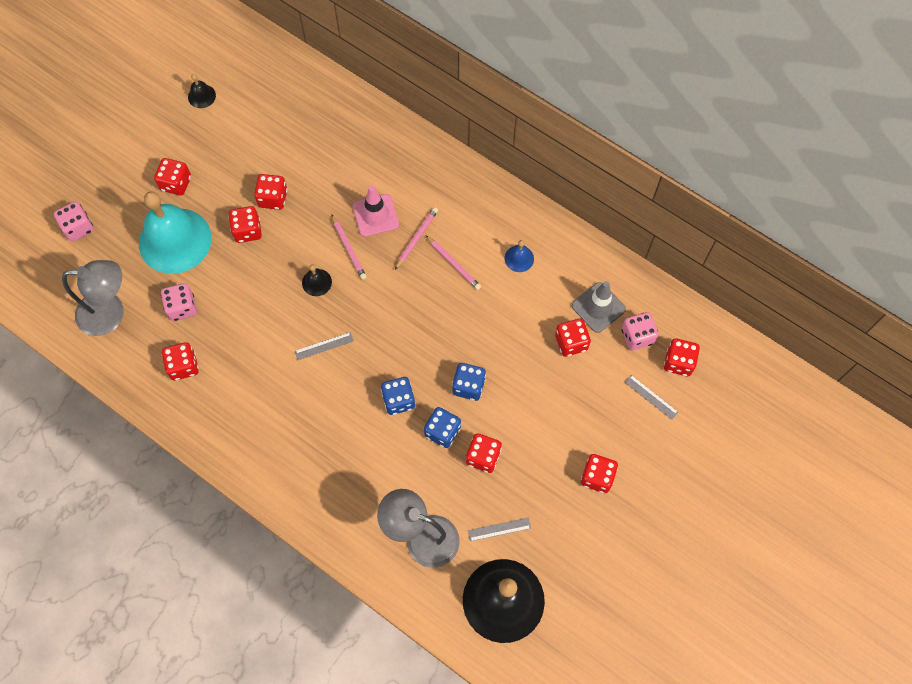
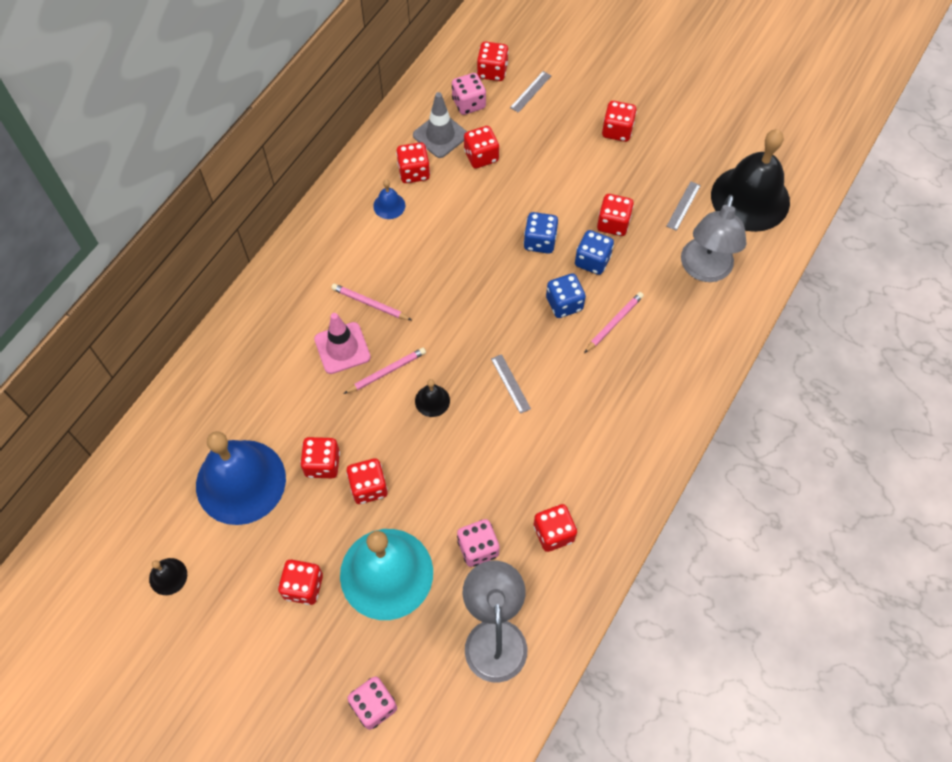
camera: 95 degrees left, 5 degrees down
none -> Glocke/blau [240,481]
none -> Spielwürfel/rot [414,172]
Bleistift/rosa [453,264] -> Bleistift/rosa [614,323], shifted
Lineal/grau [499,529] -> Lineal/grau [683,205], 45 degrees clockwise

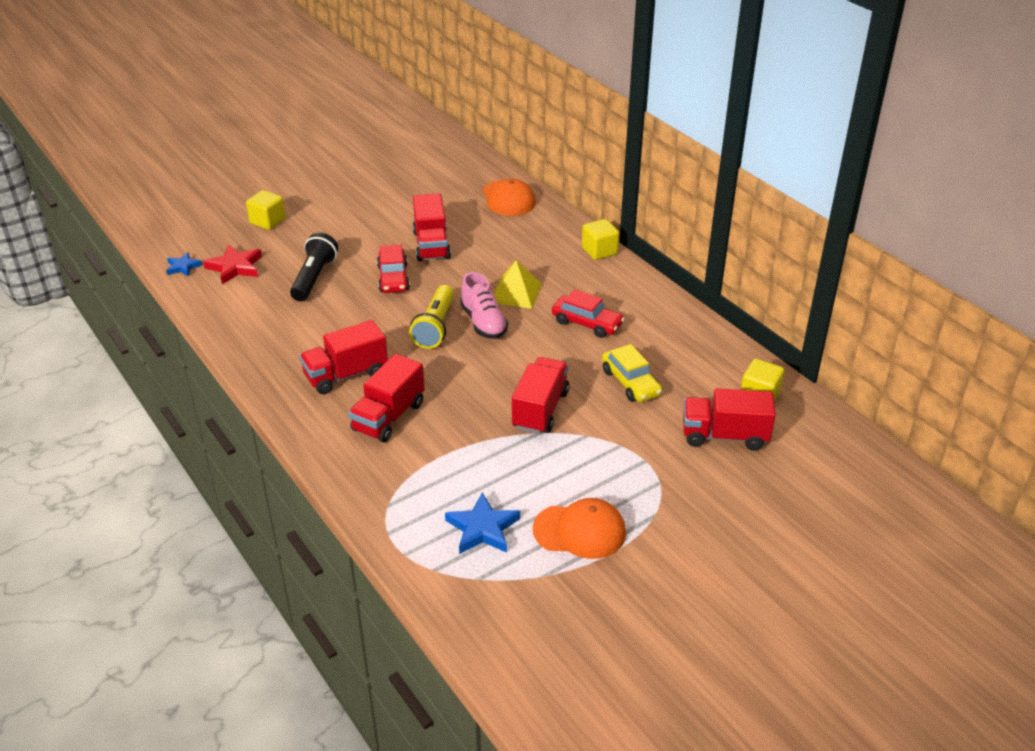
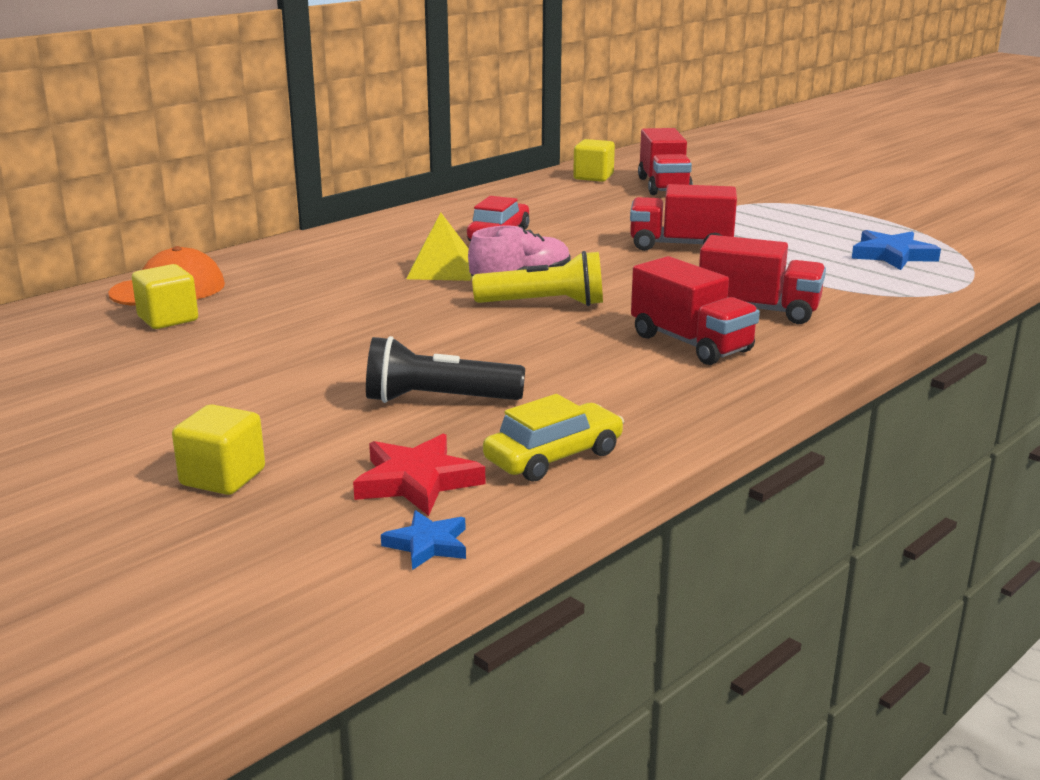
camera: 100 degrees left, 15 degrees down
Auto/rot [393,278] -> none
Lastwagen/rot [431,245] -> none
Kappe/orange [580,531] -> none
Kubus/gelb [599,251] -> Kubus/gelb [168,319], shifted
Auto/gelb [630,383] -> Auto/gelb [554,457], shifted

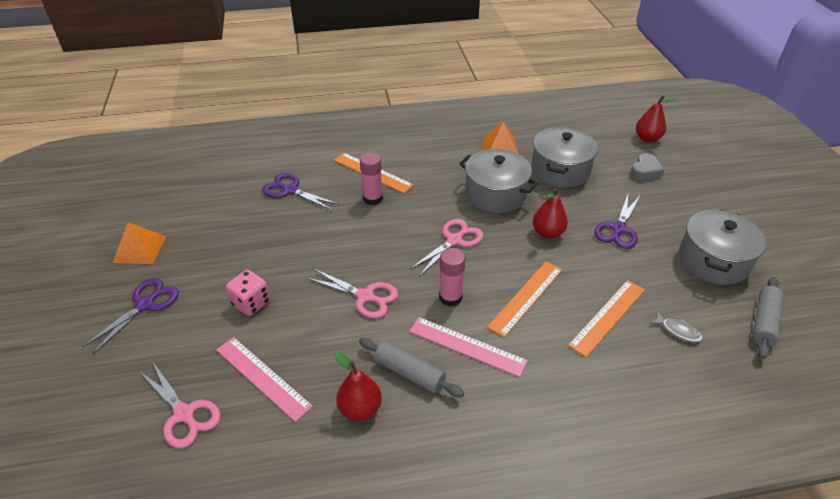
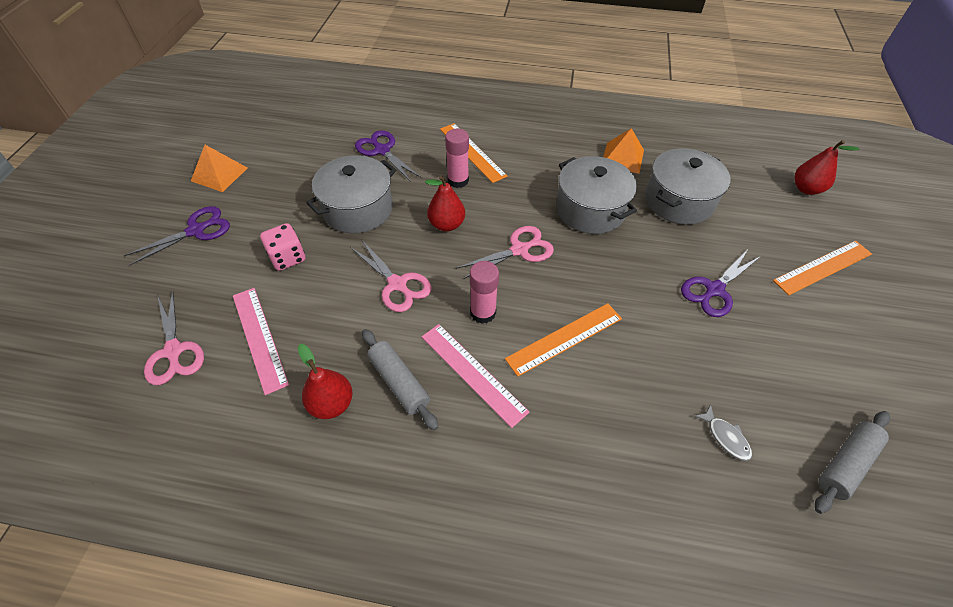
camera: 20 degrees right, 10 degrees up
Herz/grau [645,171] -> none
Birne/rot [547,233] -> Birne/rot [446,224], shifted
Lineal/orange [607,317] -> Lineal/orange [823,267], shifted
Kochtopf/grau [713,260] -> Kochtopf/grau [358,209], shifted

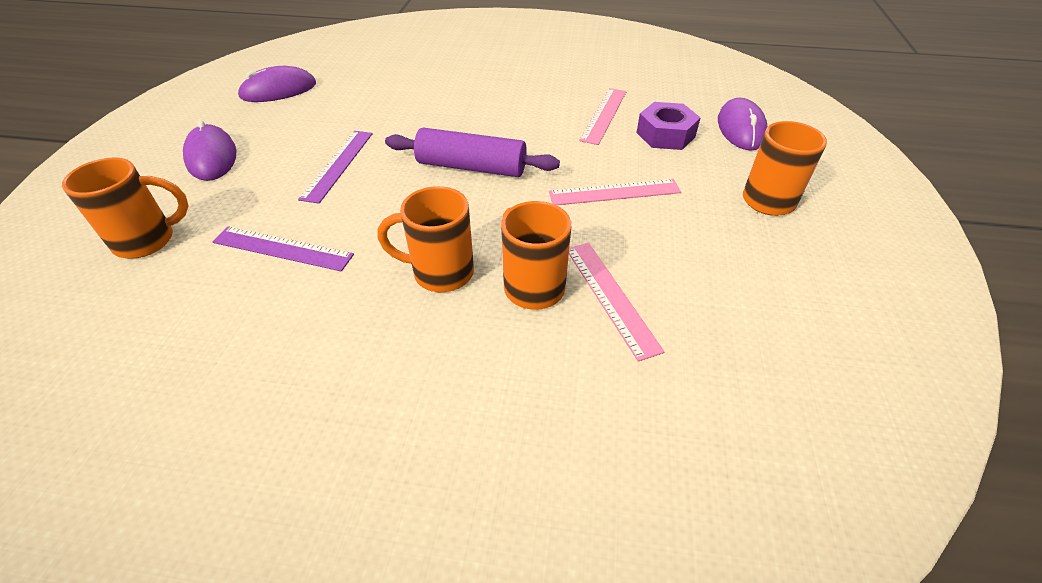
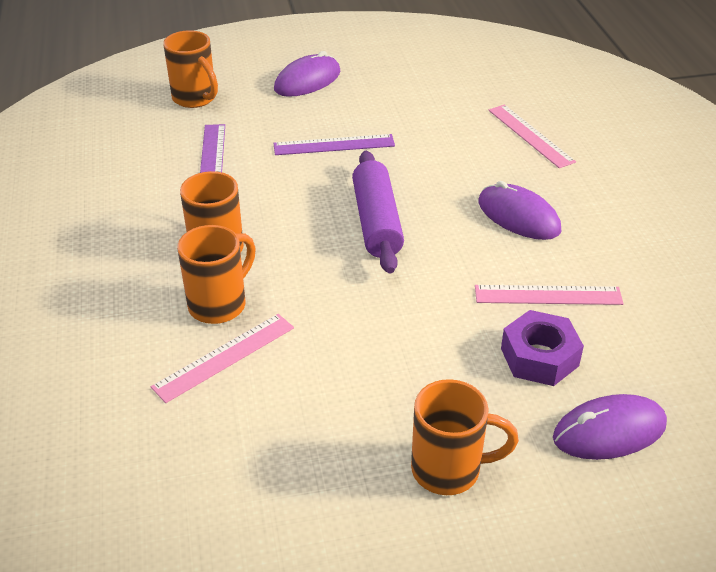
camera: 70 degrees right, 5 degrees down
Computermaus/lila [278,90] -> Computermaus/lila [518,216], shifted
Lineal/rosa [614,192] -> Lineal/rosa [530,135], shifted

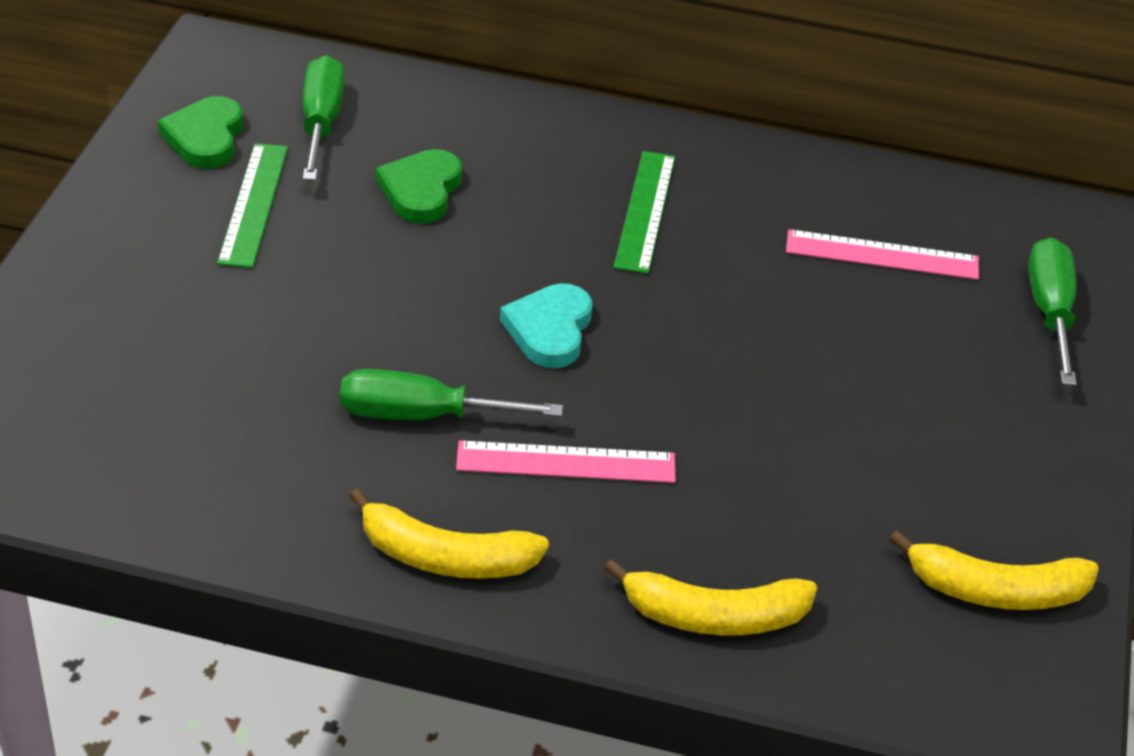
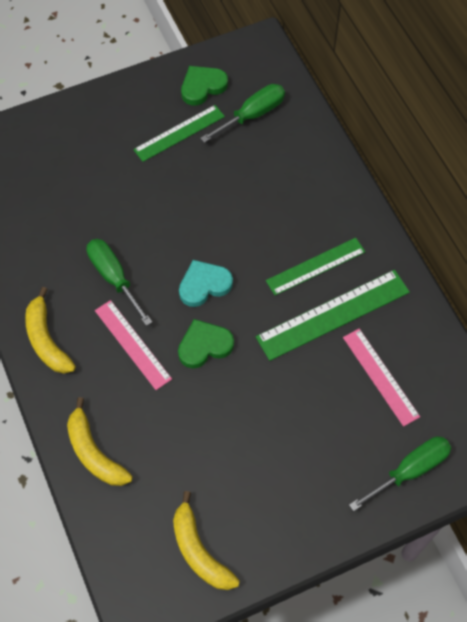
camera: 55 degrees right, 20 degrees up
none -> Lineal/grün [333,315]
Herz/grün [421,191] -> Herz/grün [204,345], shifted

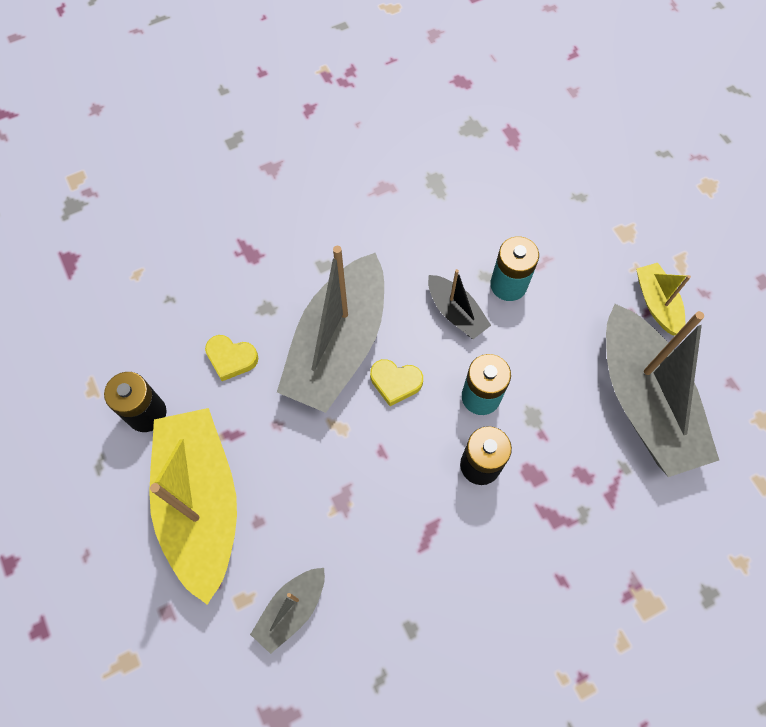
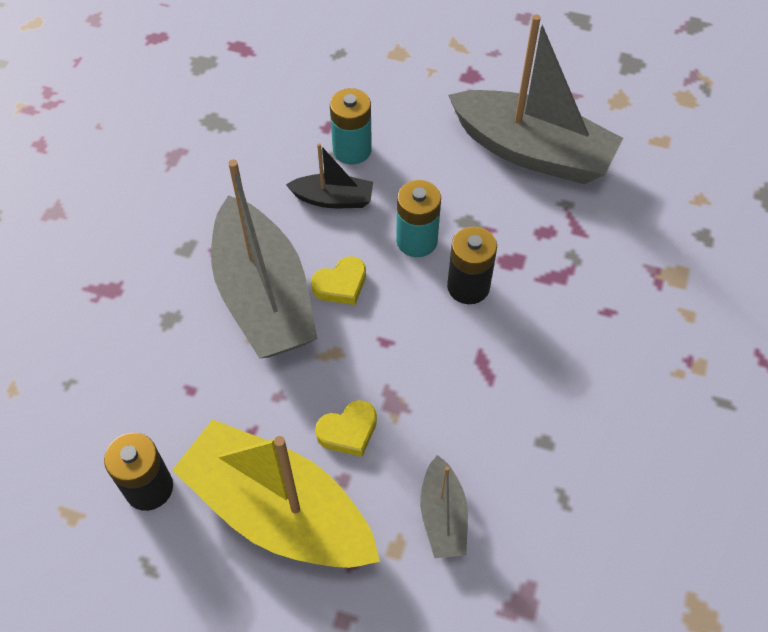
camera: 45 degrees left, 10 degrees down
Boot/gelb [656,303] -> none
Herz/gelb [231,358] -> Herz/gelb [348,431], shifted

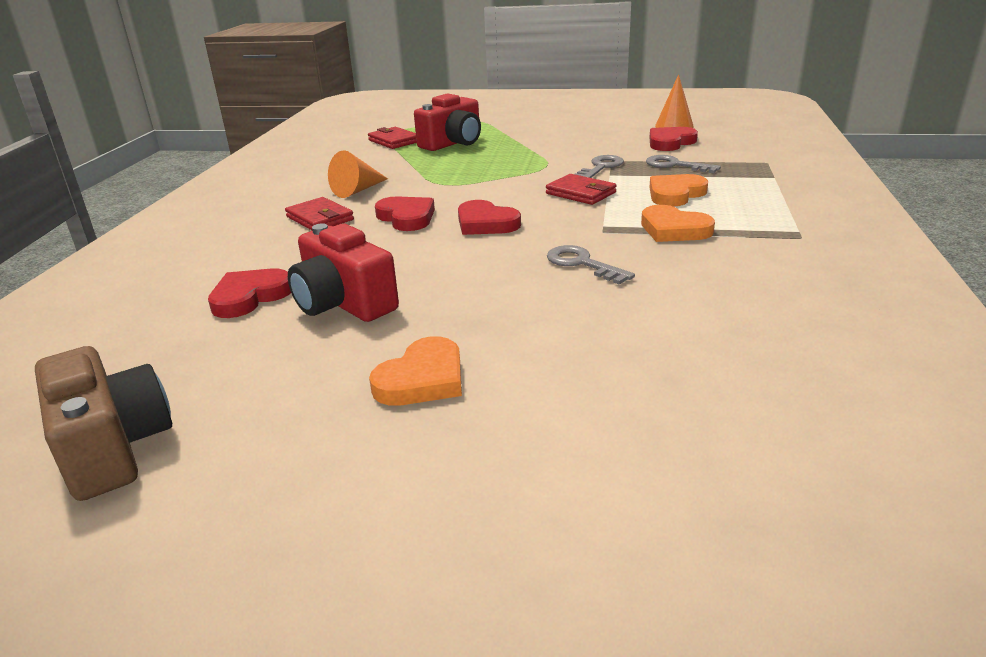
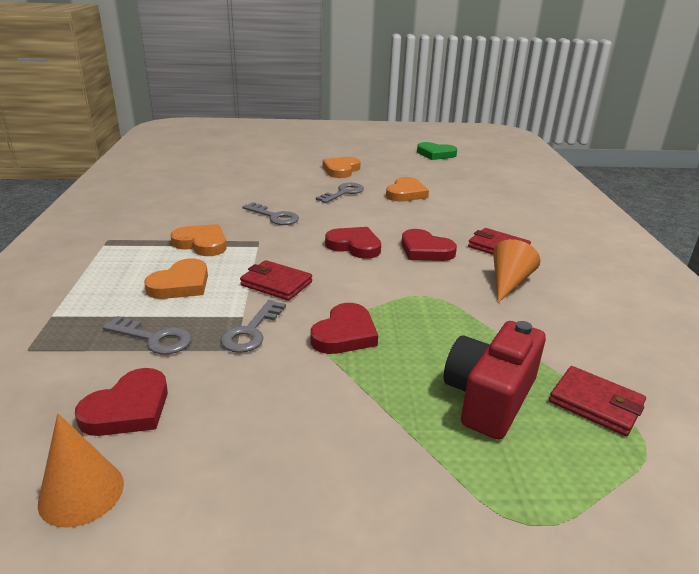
camera: 165 degrees right, 0 degrees up
none -> Schlüssel/grau [343,193]
Herz/rot [249,297] -> Herz/rot [345,334], shifted
Kamera/braun [113,447] -> Herz/grün [435,154]
Kamera/rot [343,303] -> Herz/orange [406,193]

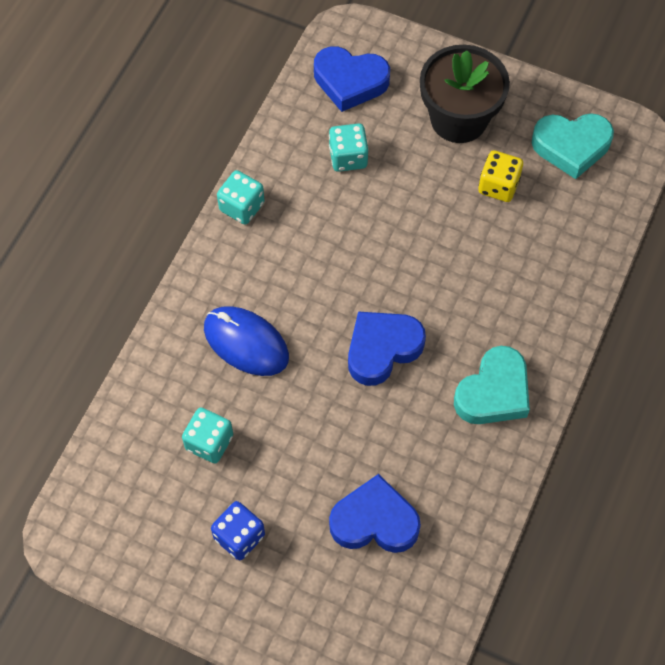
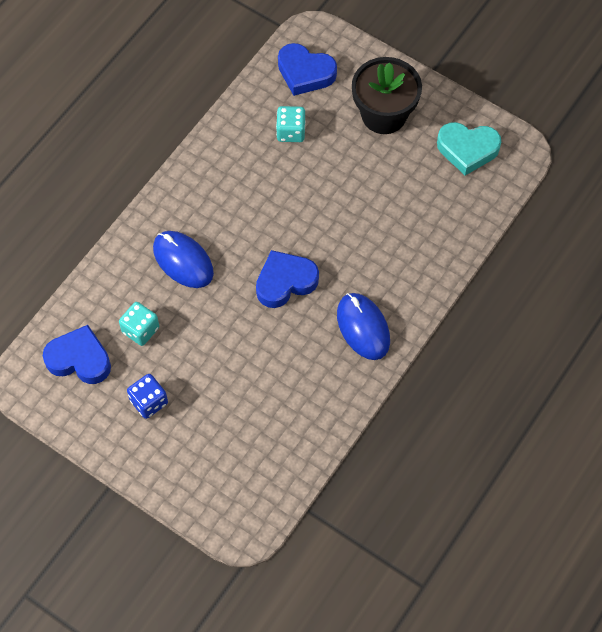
camera: 10 degrees right, 0 degrees up
Spielwürfel/türkis [242,207] -> none
Spielwürfel/gelb [498,186] -> none
Herz/blau [374,521] -> Herz/blau [79,359], shifted
Herz/türkis [493,392] -> Computermaus/blau [363,327]

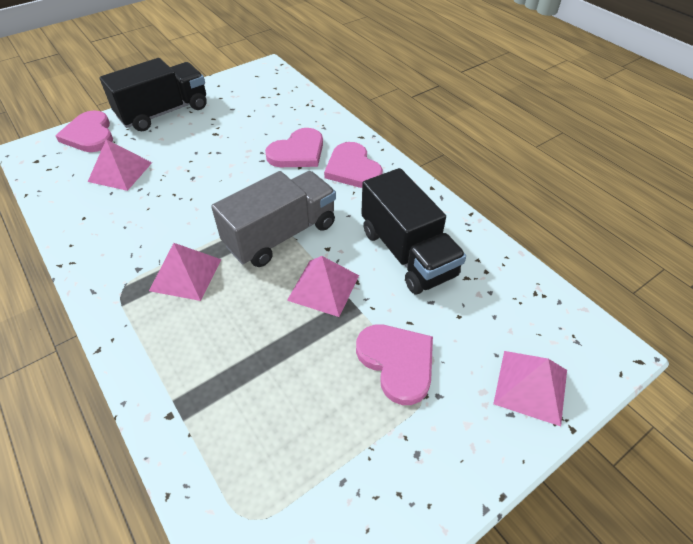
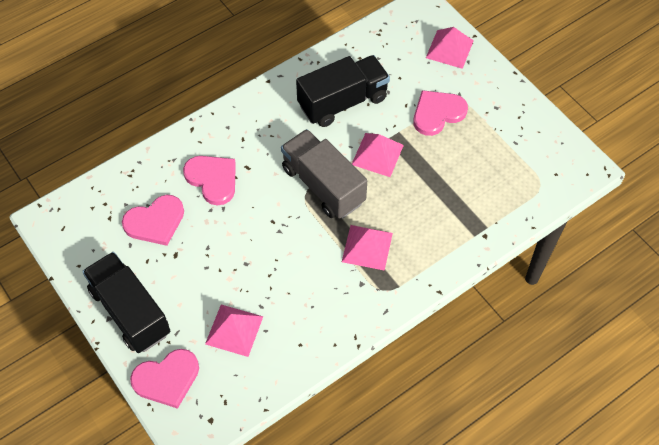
camera: 90 degrees left, 10 degrees up
Herz/rosa [352,168] -> Herz/rosa [155,222], shifted

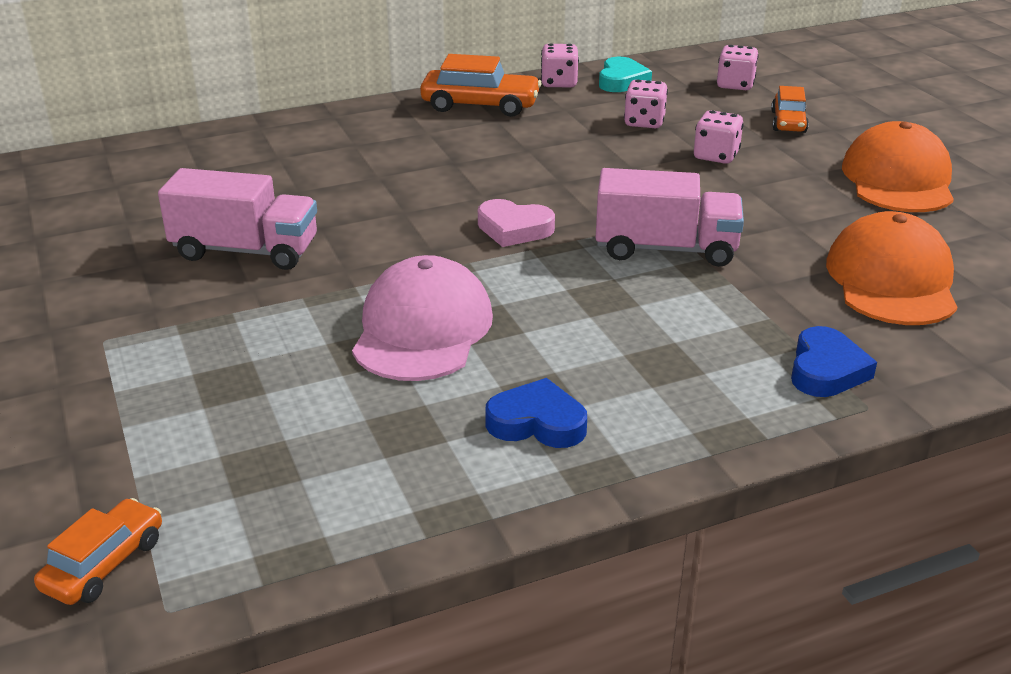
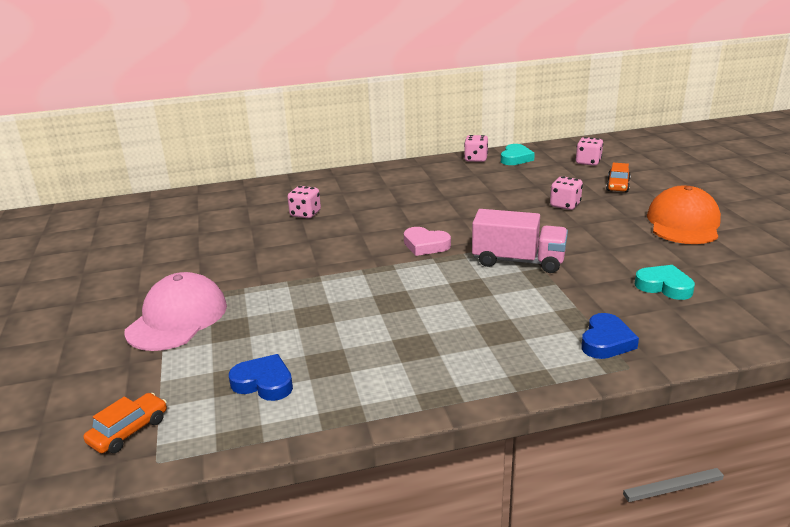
camera: 10 degrees right, 5 degrees down
Lastwagen/rosa [245,251] -> none
Auto/orange [480,105] -> none
Kappe/rosa [422,329] -> Kappe/rosa [177,318], shifted
Herz/blau [537,422] -> Herz/blau [264,383], shifted
Spielwürfel/rosa [644,122] -> Spielwürfel/rosa [305,214], shifted
Kappe/orange [891,280] -> Herz/türkis [664,286]

